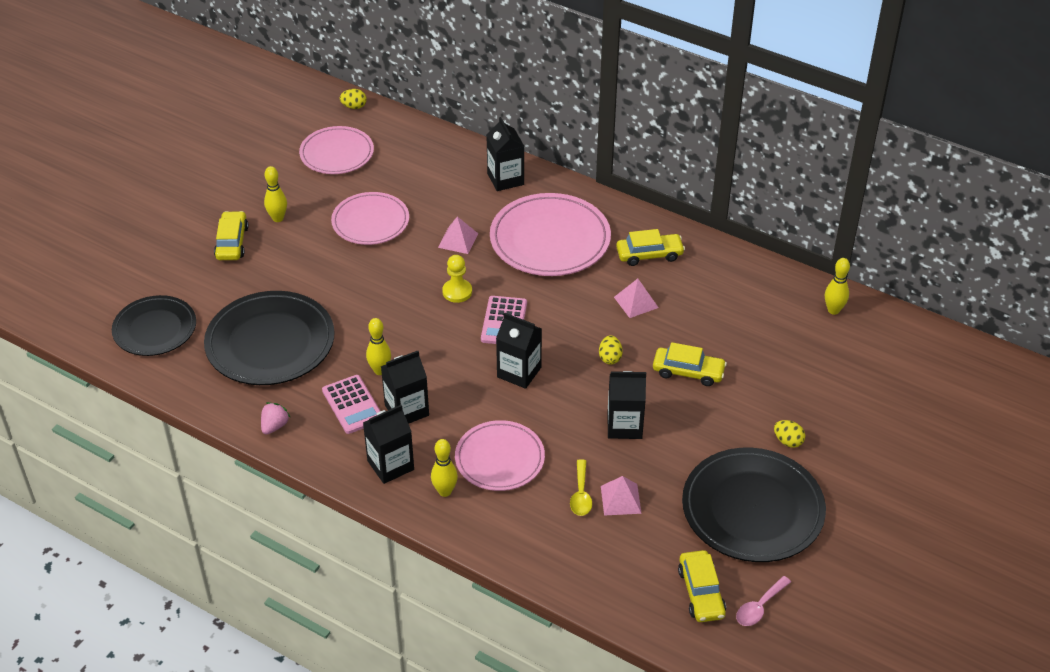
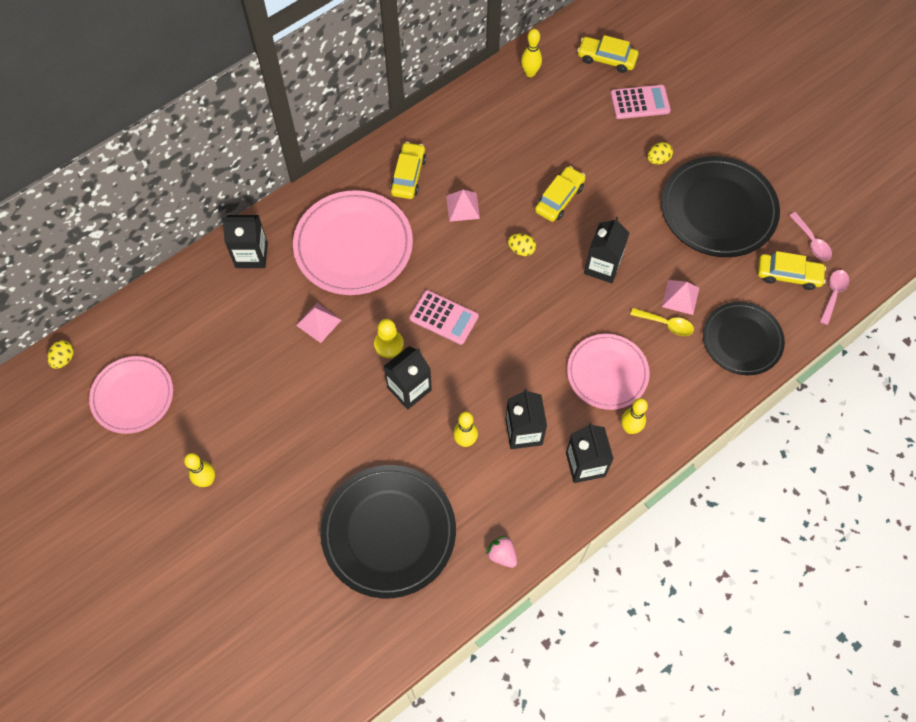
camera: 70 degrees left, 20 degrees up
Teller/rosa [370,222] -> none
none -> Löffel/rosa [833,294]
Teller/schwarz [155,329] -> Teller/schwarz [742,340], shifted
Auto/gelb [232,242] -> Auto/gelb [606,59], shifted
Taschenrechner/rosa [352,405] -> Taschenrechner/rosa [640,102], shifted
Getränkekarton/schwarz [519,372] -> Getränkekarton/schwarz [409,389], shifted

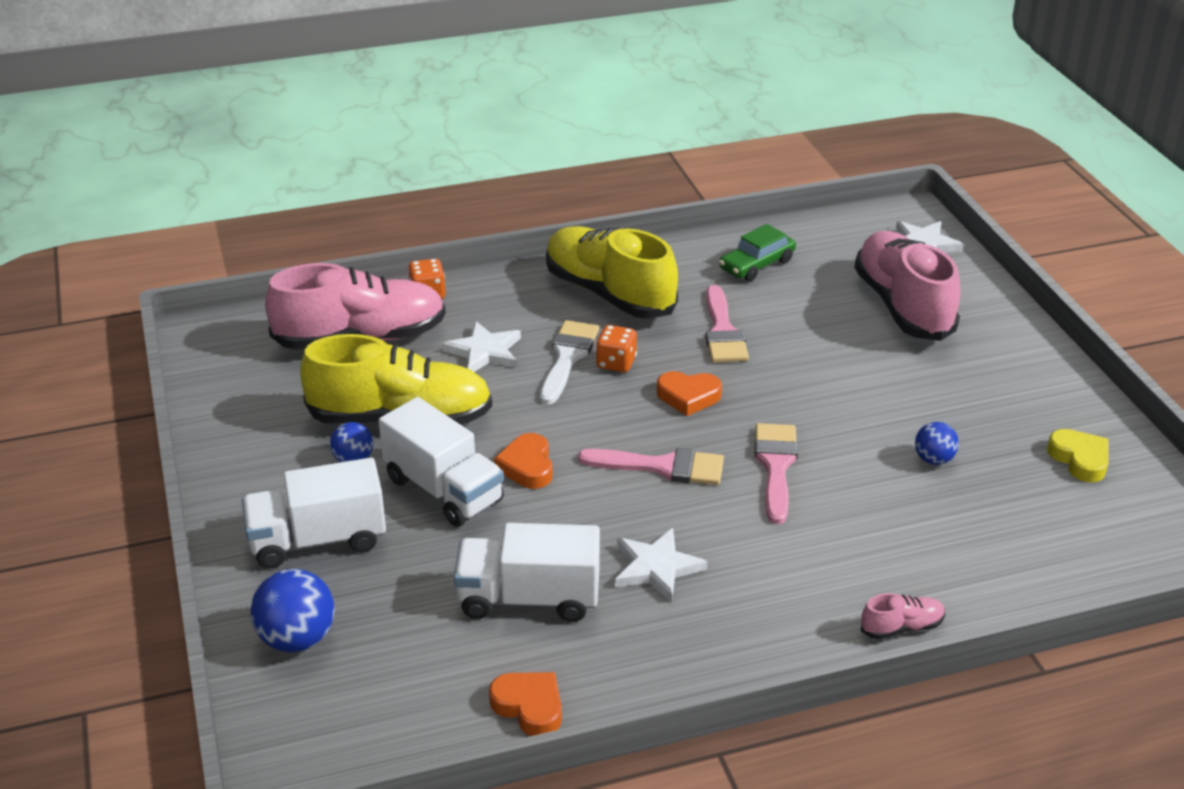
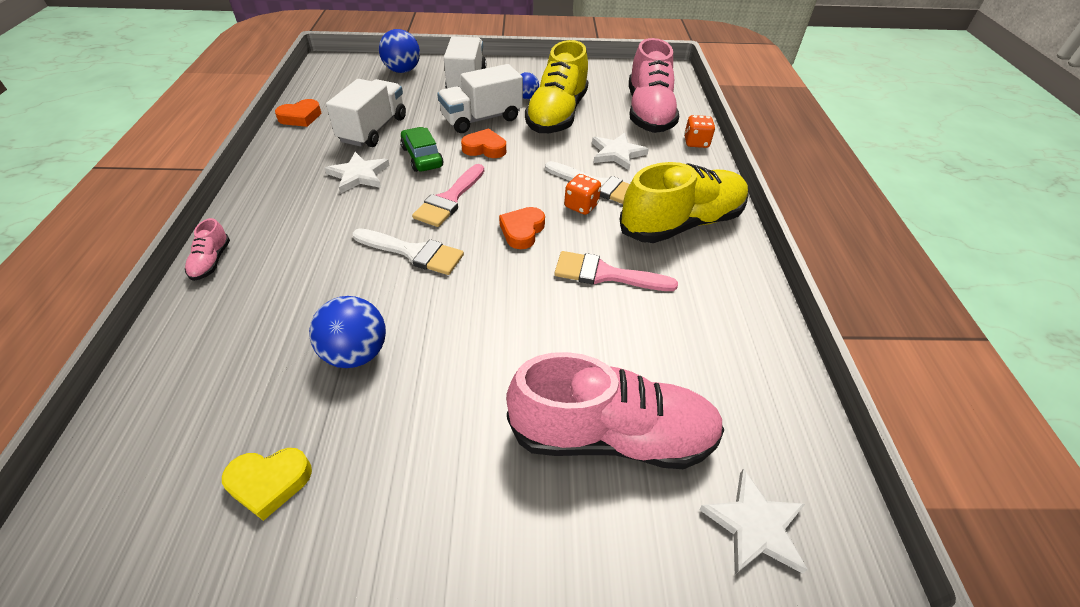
camera: 105 degrees right, 10 degrees up
Auto/grün [756,265] -> Auto/grün [422,157], shifted
Pinsel/rosa [775,466] -> Pinsel/weiß [414,252]
Ball/blau [933,459] -> Ball/blau [356,353], x1.67

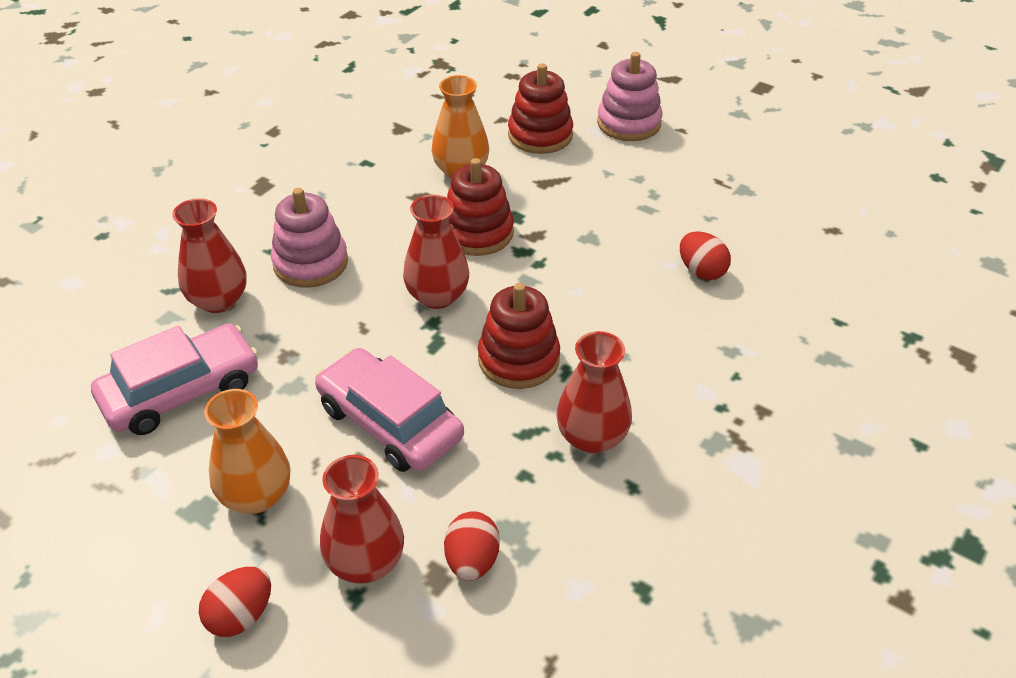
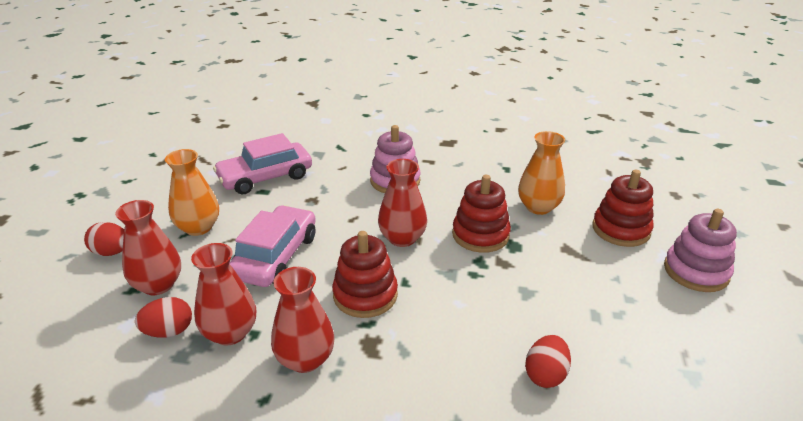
camera: 65 degrees right, 10 degrees down
Vase/rot [218,300] -> Vase/rot [230,333], shifted
Auto/rosa [181,391] -> Auto/rosa [265,177], 120 degrees clockwise

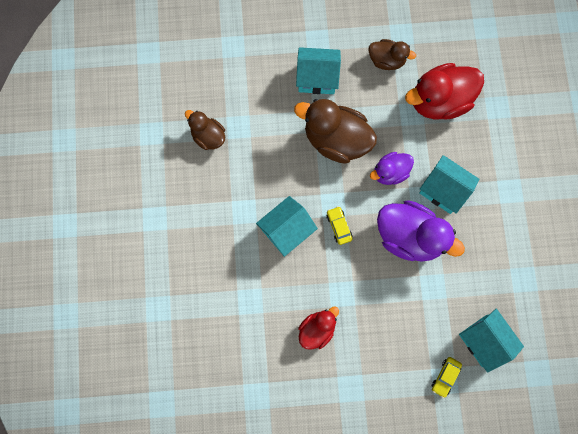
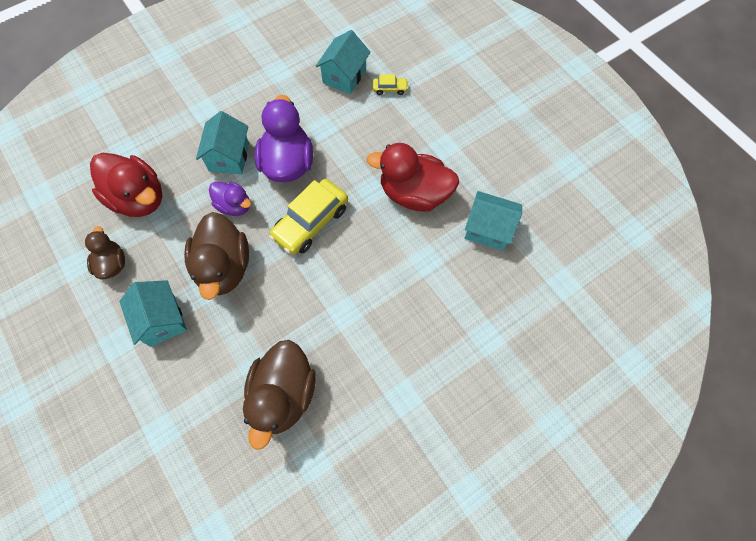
camera: 120 degrees left, 10 degrees down
Haus/türkis [286,230] -> Haus/türkis [488,229], shifted
Ente/braun [208,136] -> Ente/braun [283,395], x1.76
Ente/rot [317,329] -> Ente/rot [414,194], x1.76
Auto/gelb [339,226] -> Auto/gelb [311,222], x2.15

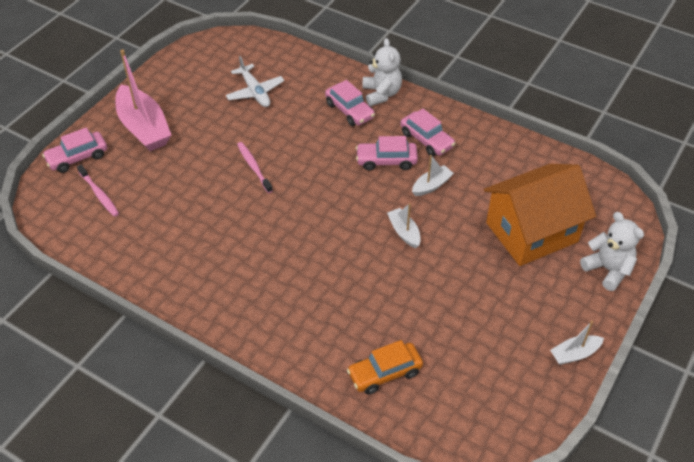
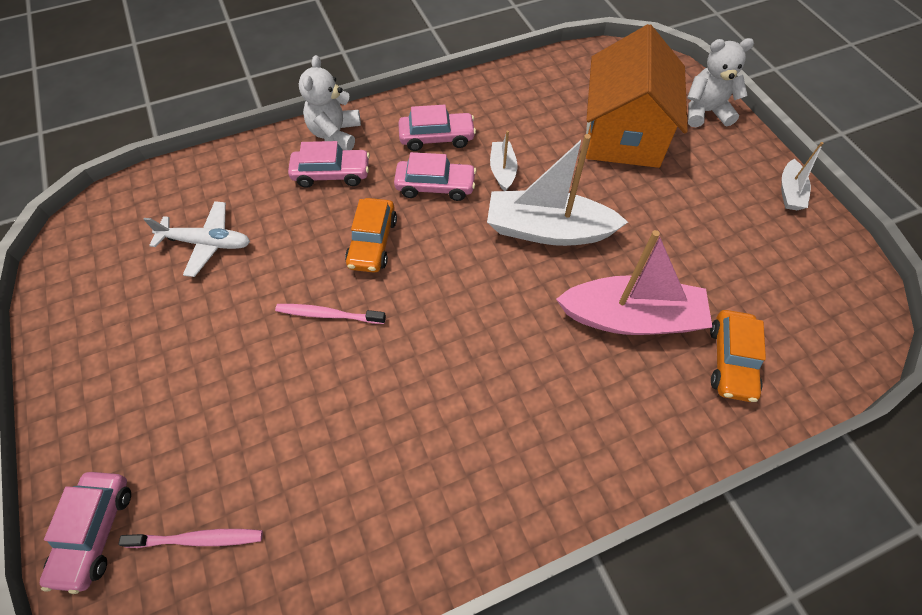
camera: 55 degrees left, 10 degrees up
none -> Auto/orange [372,242]
Boot/rosa [144,128] -> Boot/rosa [631,318], shifted
Auto/rosa [386,161] -> Auto/rosa [435,186], 120 degrees counterclockwise
Teddybär/weiß [381,94] -> Teddybär/weiß [335,134], 105 degrees counterclockwise
Boot/weiß [404,232] -> Boot/weiß [548,230], x2.03

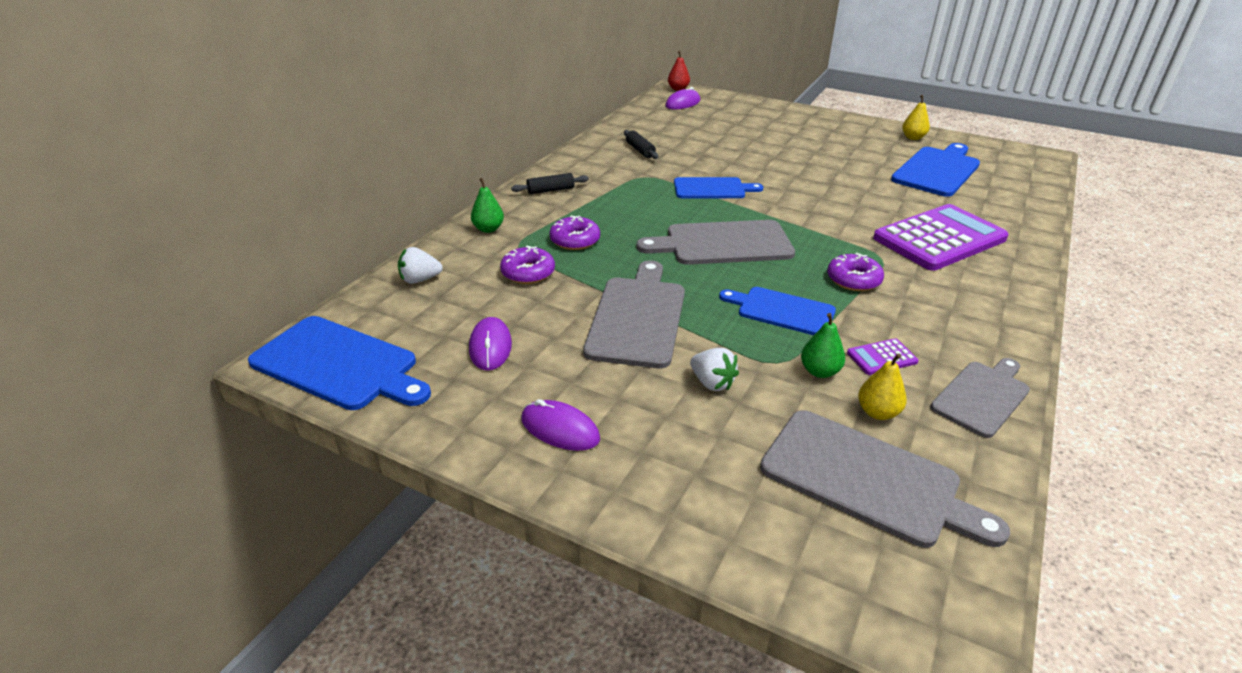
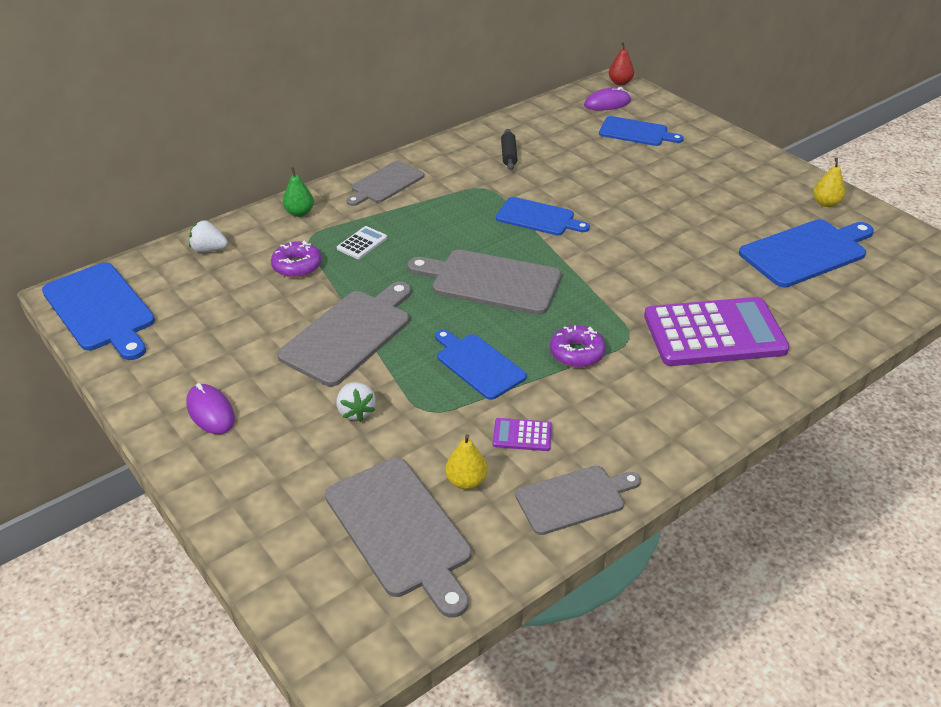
camera: 25 degrees right, 5 degrees up
Computermaus/lila [490,347] -> none
Birne/grün [819,371] -> none
none -> Schneidebrett/blau [636,132]
Nudelholz/schwarz [550,190] -> Schneidebrett/grau [385,183]
Donut/lila [575,240] -> Taschenrechner/weiß [362,243]

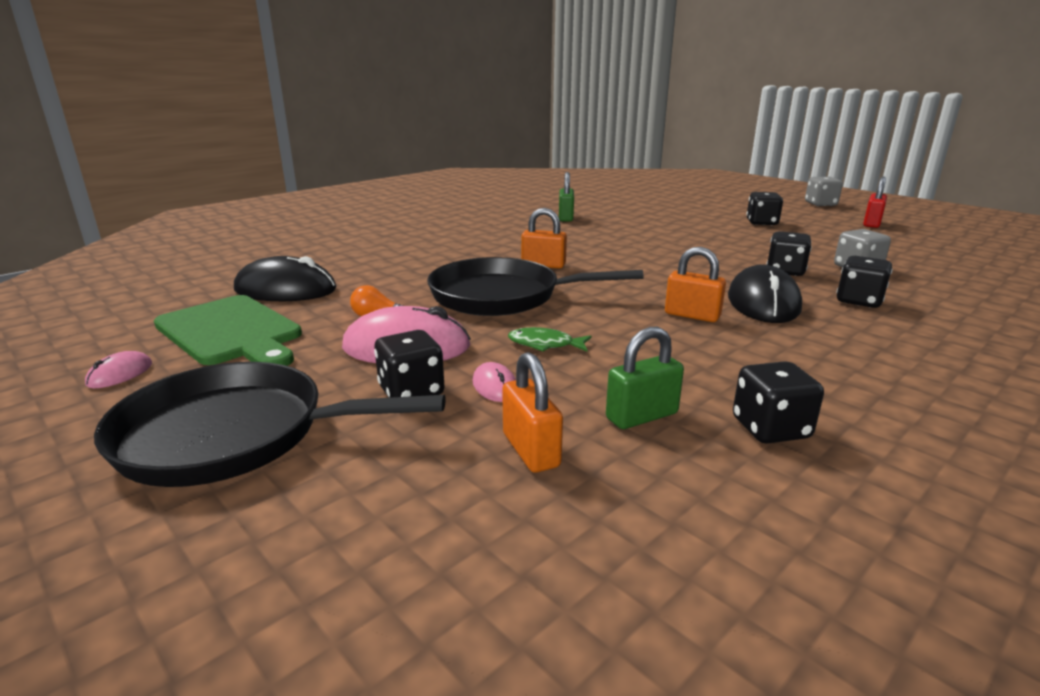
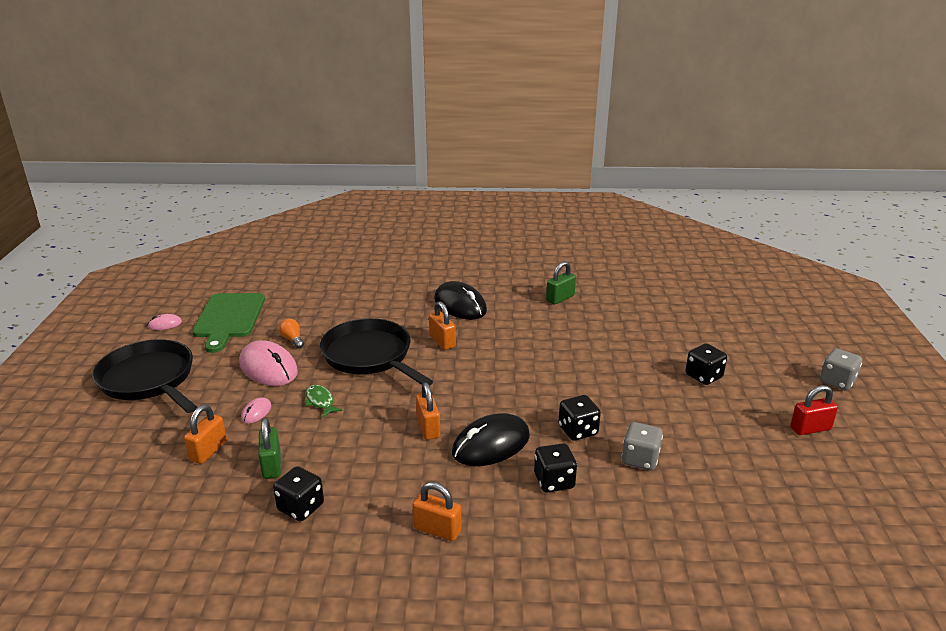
camera: 45 degrees right, 5 degrees up
Spielwürfel/schwarz [411,391] -> none
none -> Vorhängeschloss/orange [437,530]
Computermaus/schwarz [285,290] -> Computermaus/schwarz [460,305], shifted
Vorhängeschloss/grün [641,416] -> Vorhängeschloss/grün [272,465], 60 degrees clockwise

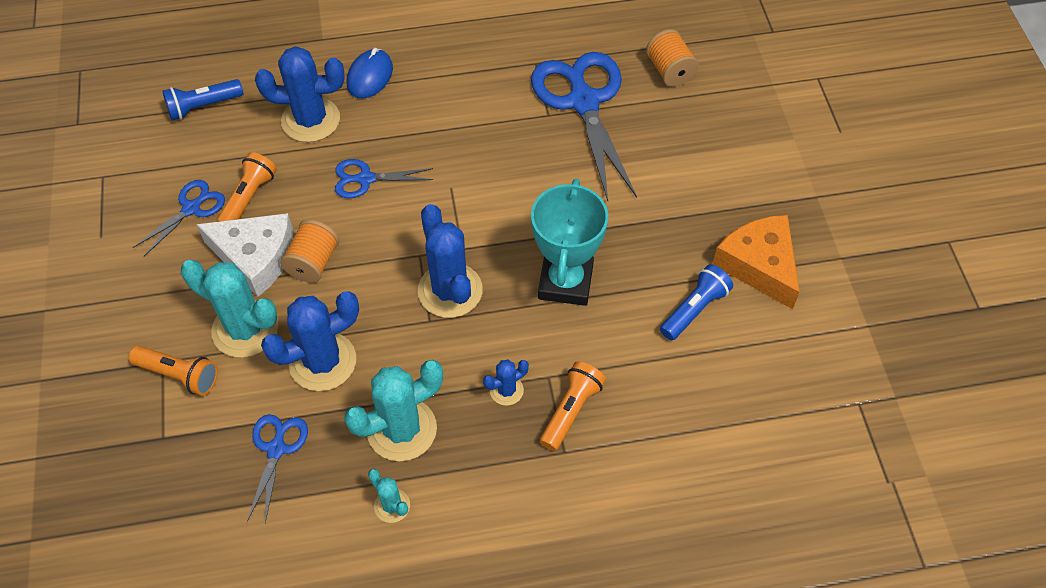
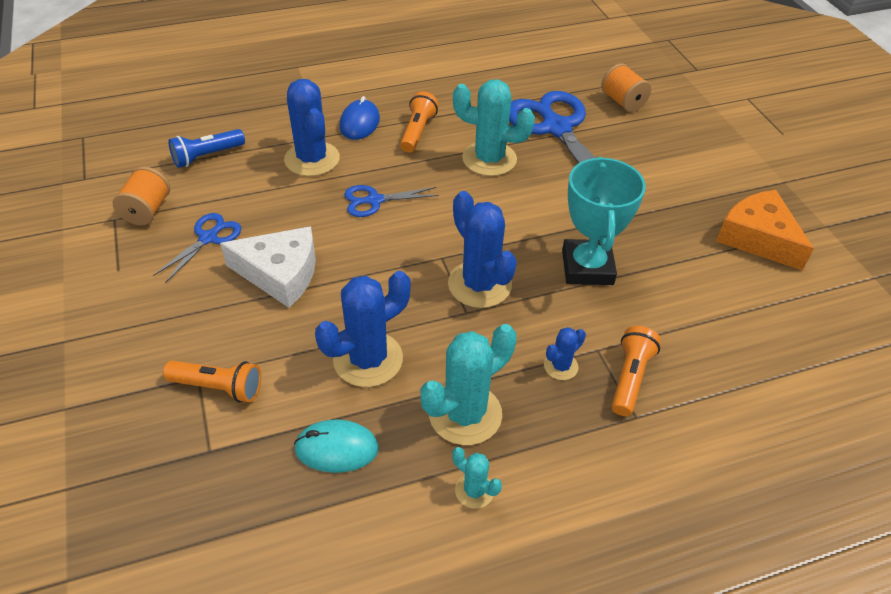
camera: 10 degrees left, 10 degrees down
Taschenlampe/blau [694,309] -> none
Kaktus/türkis [245,329] -> Kaktus/türkis [489,159], shifted
Taschenlampe/orange [249,198] -> Taschenlampe/orange [417,131], shifted
Garnrolle/orange [313,262] -> Garnrolle/orange [147,210], shifted
Schere/blau [276,449] -> Computermaus/türkis [336,448]
Kaktus/blau [311,120] -> Kaktus/blau [312,159], 75 degrees clockwise

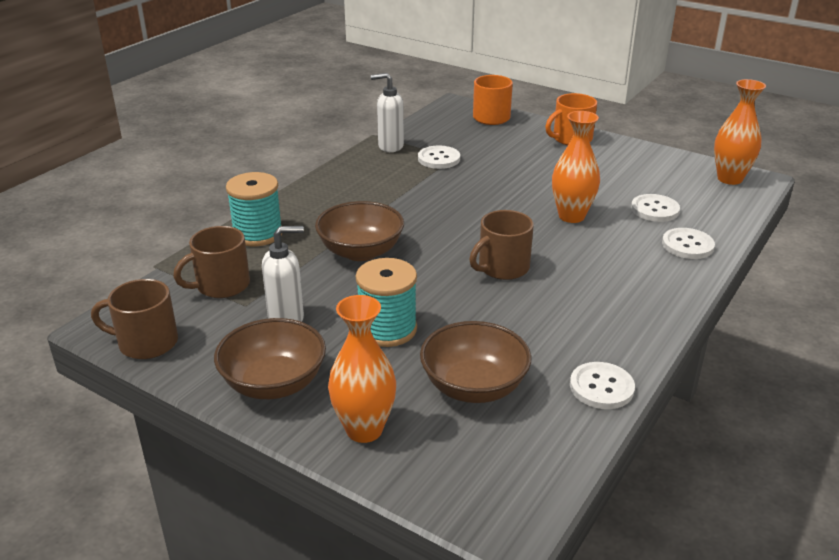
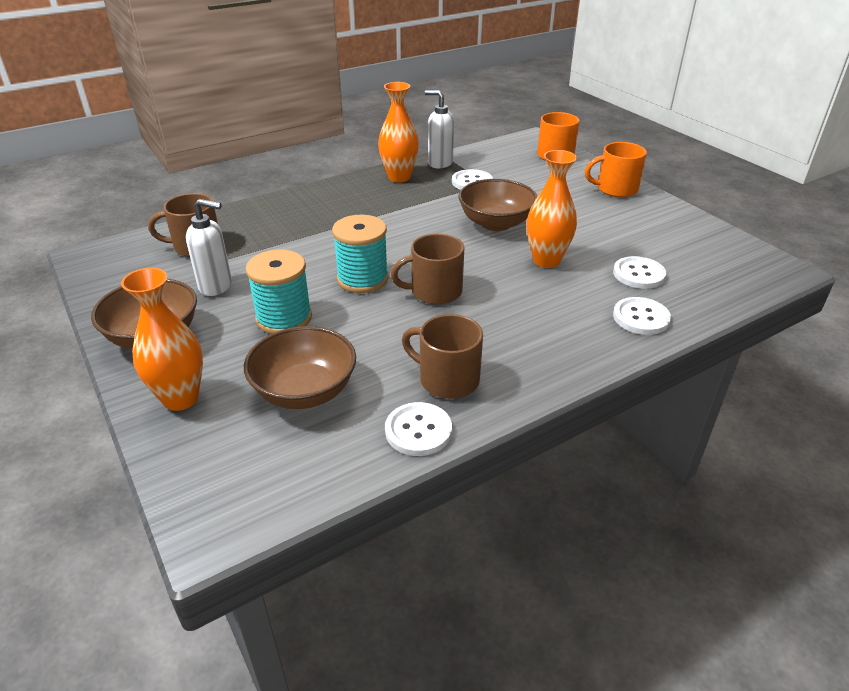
camera: 25 degrees right, 5 degrees up
Tasse/braun [146,343] -> Tasse/braun [447,379], shifted
Garnrolle/türkis [257,234] -> Garnrolle/türkis [362,279], shifted
Schüssel/braun [361,251] -> Schüssel/braun [496,223], shifted
Vase/orange [729,179] -> Vase/orange [399,177], shifted

